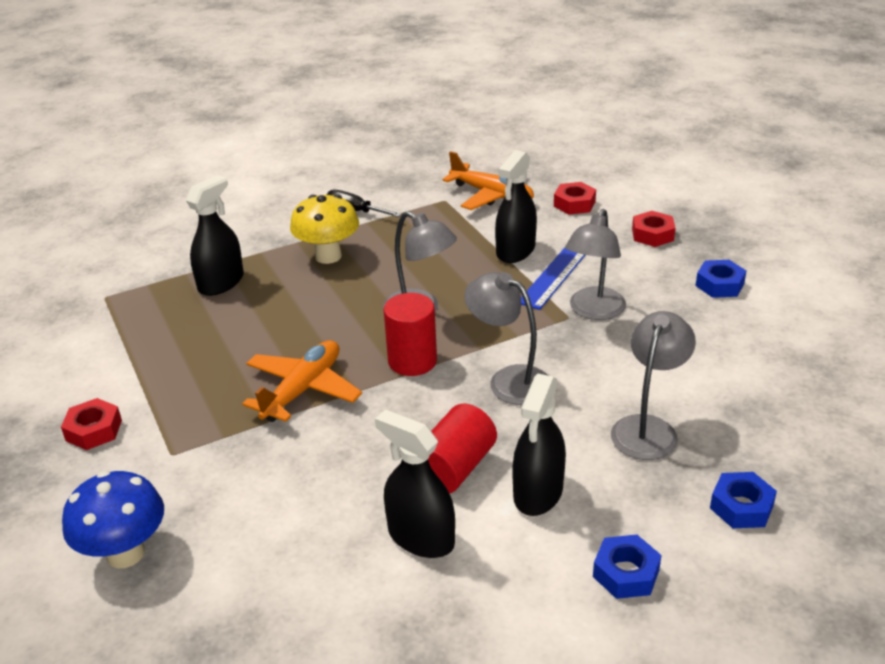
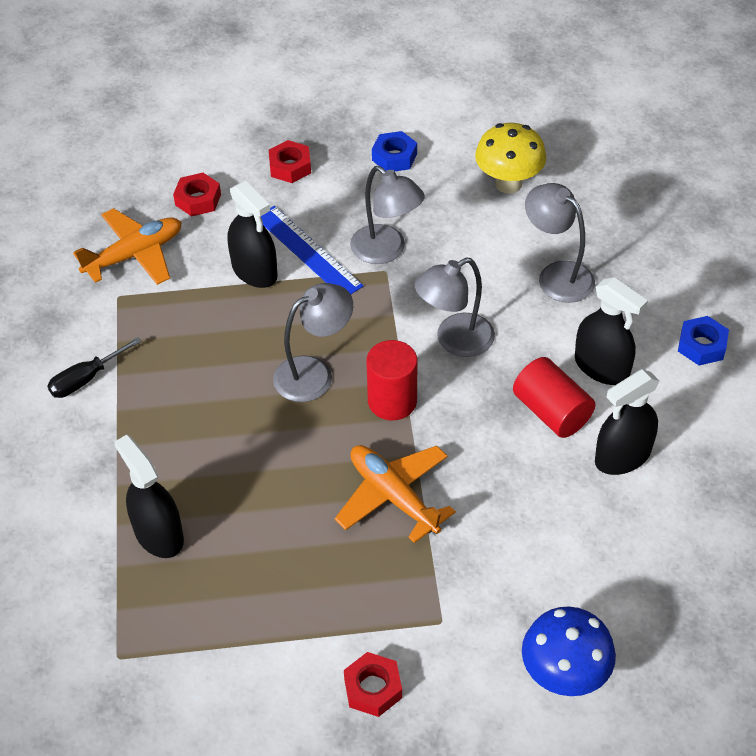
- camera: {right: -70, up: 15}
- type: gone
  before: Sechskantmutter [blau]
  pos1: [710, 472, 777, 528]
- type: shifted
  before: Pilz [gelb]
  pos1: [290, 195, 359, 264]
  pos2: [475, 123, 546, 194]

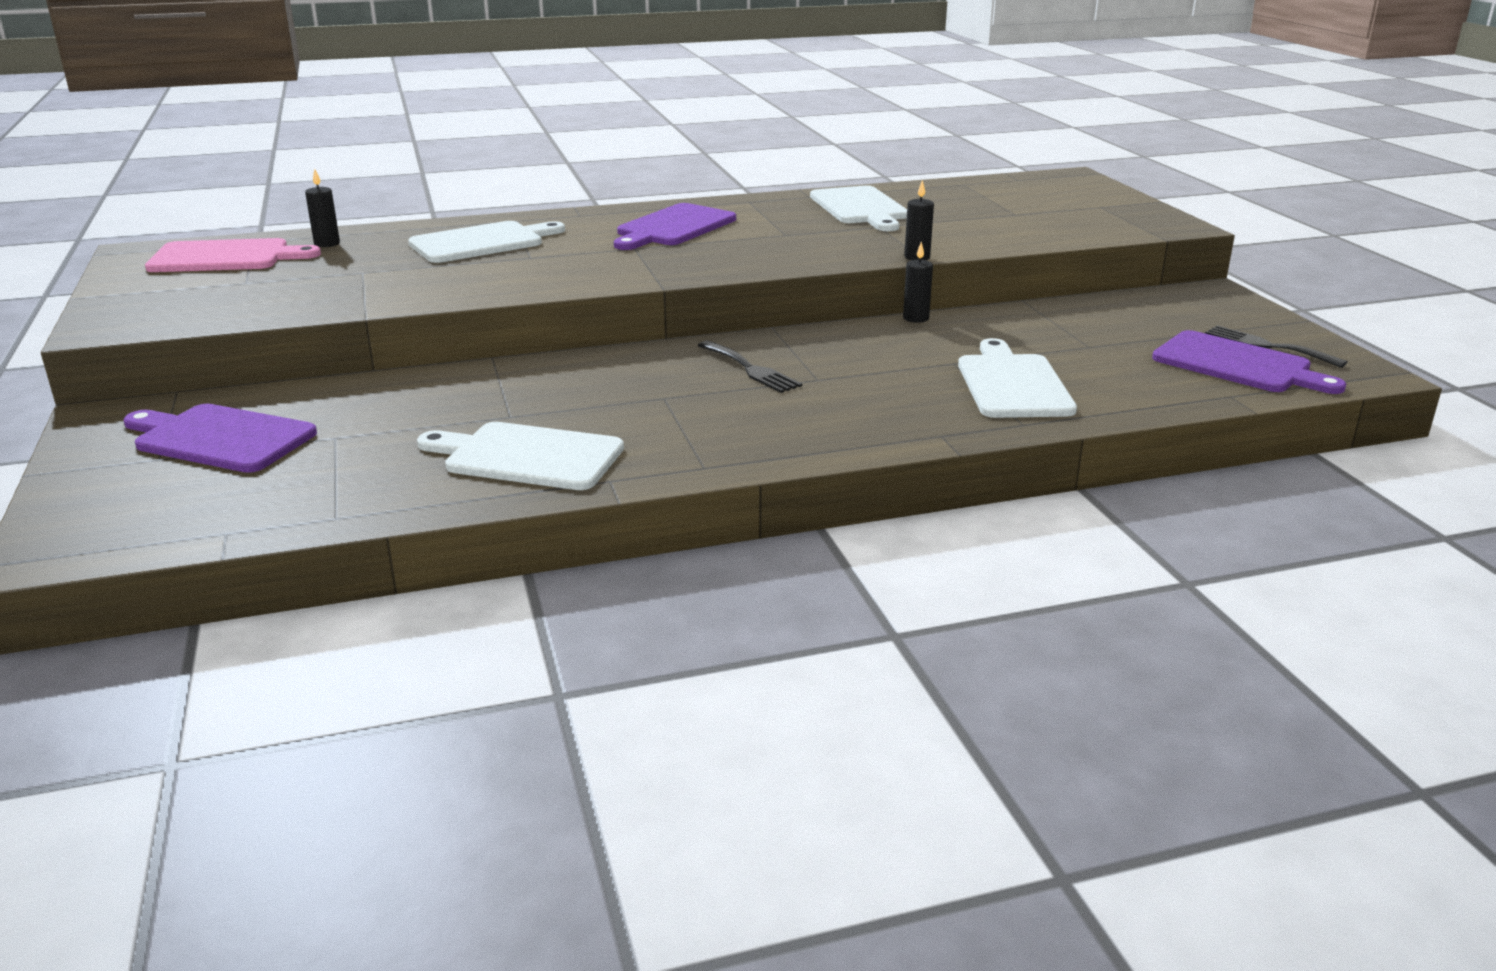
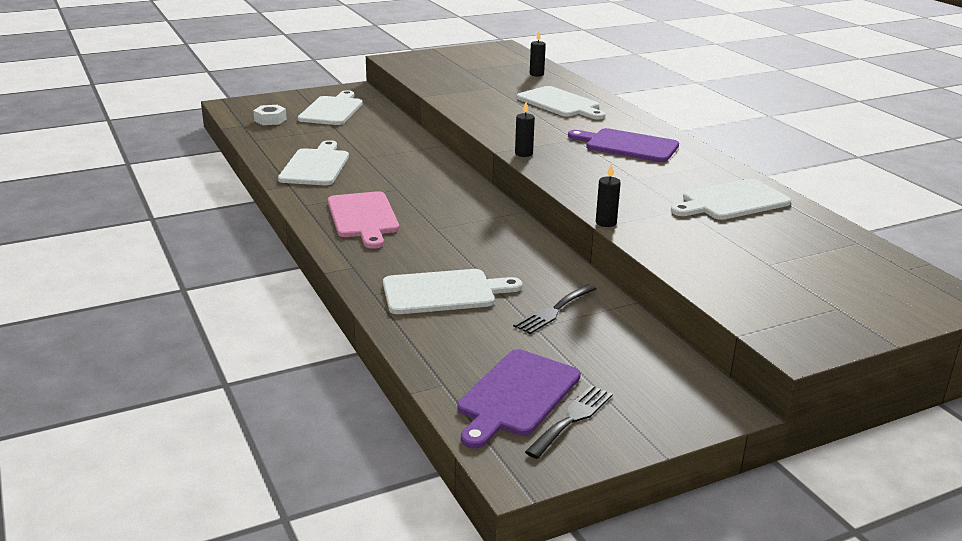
- camera: {right: 80, up: 0}
- type: new
  after: Sechskantmutter [weiß]
  pos2: [253, 105, 287, 125]
- type: shifted
  before: Schneidebrett [rosa]
  pos1: [145, 238, 321, 272]
  pos2: [328, 191, 399, 249]
- type: shifted
  before: Gabel [schwarz]
  pos1: [698, 341, 802, 393]
  pos2: [513, 284, 597, 334]
- type: shifted
  before: Kerze [schwarz]
  pos1: [903, 242, 933, 323]
  pos2: [515, 102, 535, 157]
- type: repainted
  before: Schneidebrett [lila]
  after: Schneidebrett [weiß]
  pos1: [123, 404, 317, 473]
  pos2: [298, 90, 363, 125]

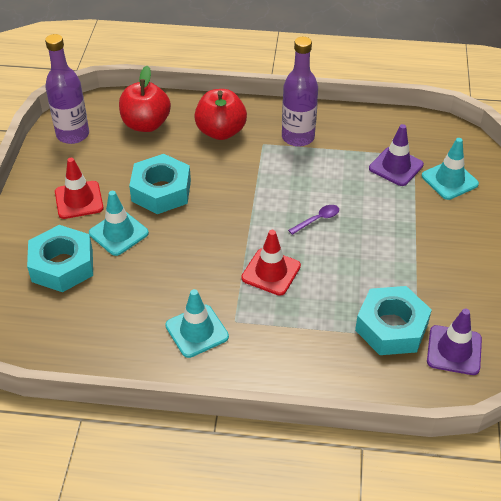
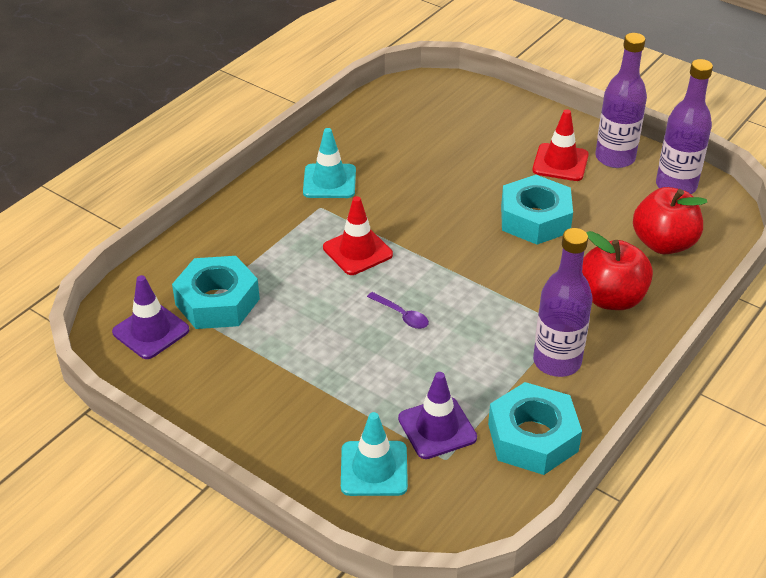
- camera: {right: 120, up: -5}
- type: gone
  before: Leitkegel [türkis]
  pos1: [89, 191, 149, 256]
- type: new
  after: Flasche [lila]
  pos2: [595, 33, 647, 168]
- type: shifted
  before: Sechskantmutter [türkis]
  pos1: [27, 225, 93, 292]
  pos2: [488, 382, 582, 475]
- type: rotated
  before: Löffel [lila]
  pos1: [288, 205, 339, 235]
  pos2: [367, 292, 429, 329]
  turn: -45

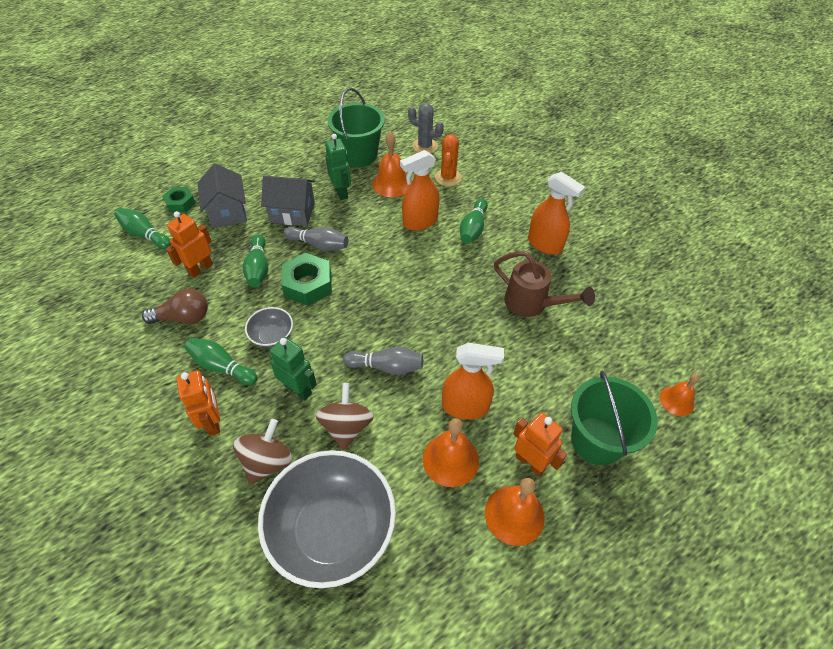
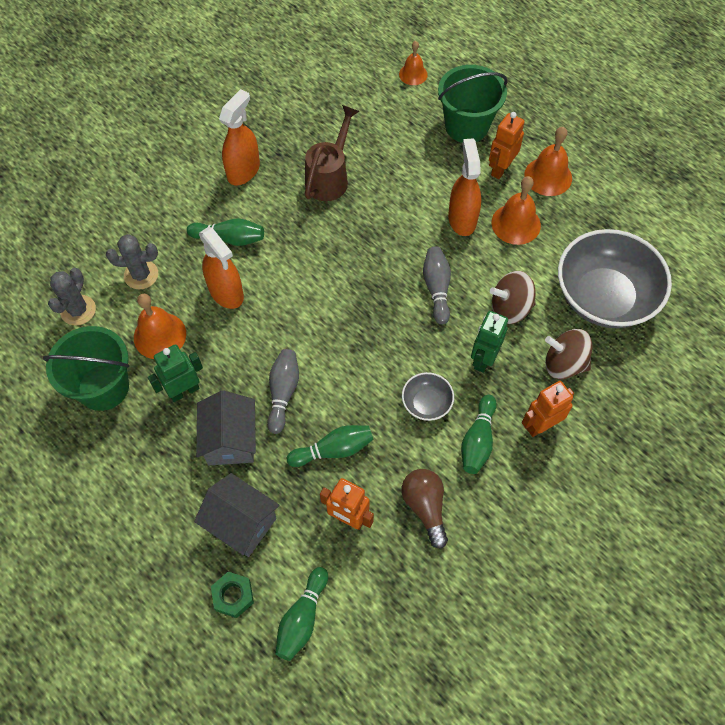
- camera: {right: -100, up: 10}
- type: gone
  before: Sechskantmutter [grün]
  pos1: [281, 253, 332, 306]
- type: repainted
  before: Kaktus [orange]
  after: Kaktus [grau]
  pos1: [435, 134, 462, 186]
  pos2: [106, 234, 158, 290]
- type: rotated
  before: Haus [grau]
  pos1: [198, 164, 247, 228]
  pos2: [194, 473, 280, 557]
  turn: 60

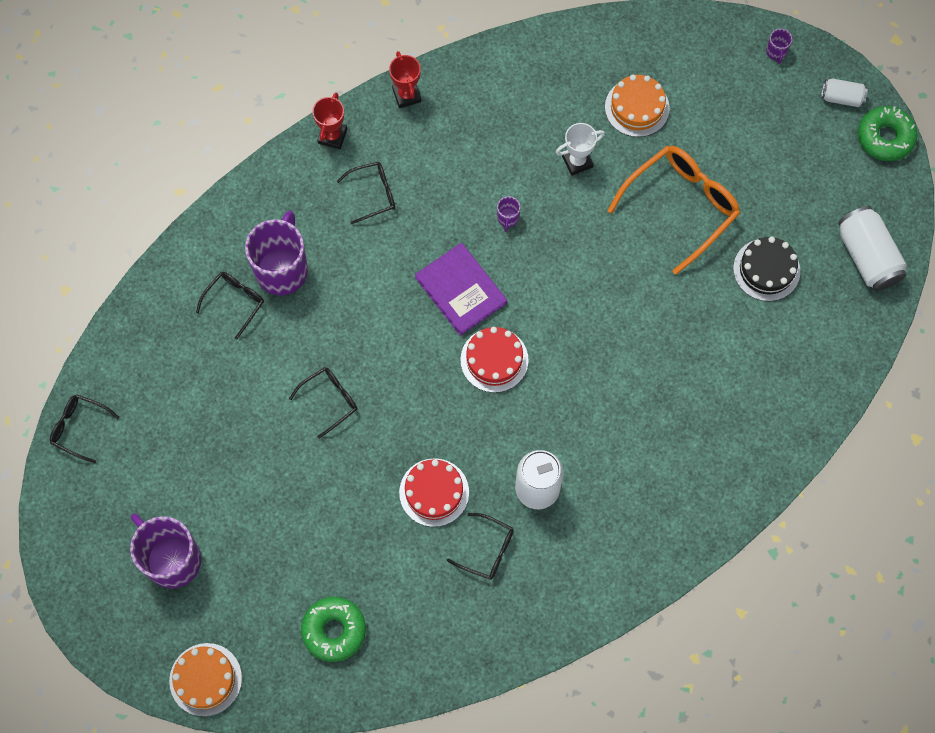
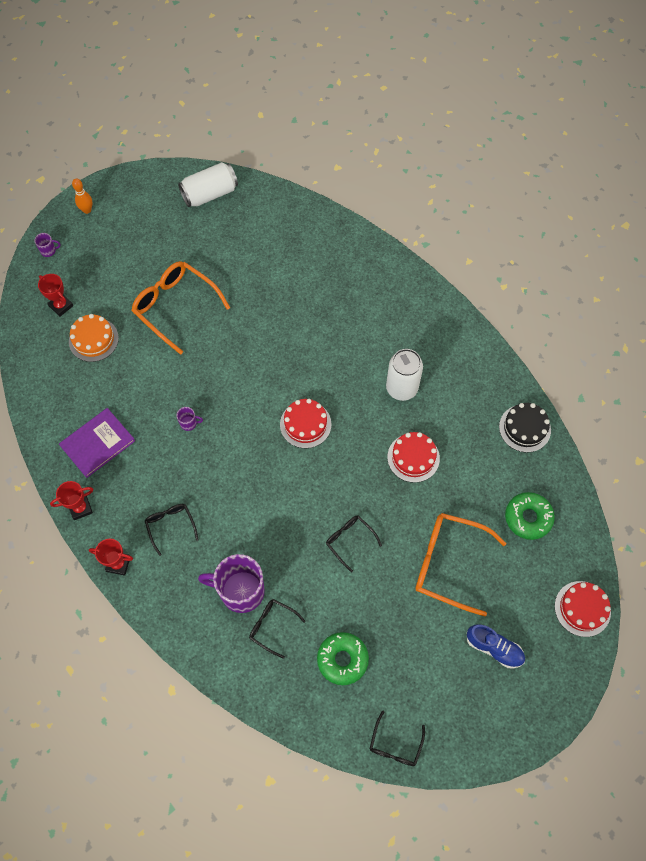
- camera: {right: -95, up: -5}
- type: gone
  before: Brille [schwarz]
  pos1: [447, 513, 514, 580]
- type: gone
  before: Pokal [weiß]
  pos1: [556, 123, 605, 176]
- type: new
  after: Pokal [rot]
  pos2: [38, 274, 73, 317]
- type: new
  after: Brille [orange]
  pos2: [415, 513, 506, 616]
- type: shifted
  before: Buch [lila]
  pos1: [415, 243, 507, 336]
  pos2: [59, 408, 135, 478]
- type: shifted
  before: Kuchen [schwarz]
  pos1: [733, 237, 800, 301]
  pos2: [499, 403, 551, 452]
- type: shifted
  before: Donut [grün]
  pos1: [858, 106, 918, 161]
  pos2: [317, 632, 369, 685]
- type: swapped
  before: Tasse [lila]
  after: Schuh [blau]
  pos1: [130, 513, 201, 588]
  pos2: [467, 624, 525, 668]
- type: swapped
  before: Dose [weiß]
  after: Bowlingkegel [orange]
  pos1: [821, 78, 868, 107]
  pos2: [72, 179, 92, 214]
- type: repainted
  before: Kuchen [orange]
  after: Kuchen [rot]
  pos1: [169, 643, 242, 716]
  pos2: [555, 581, 611, 637]

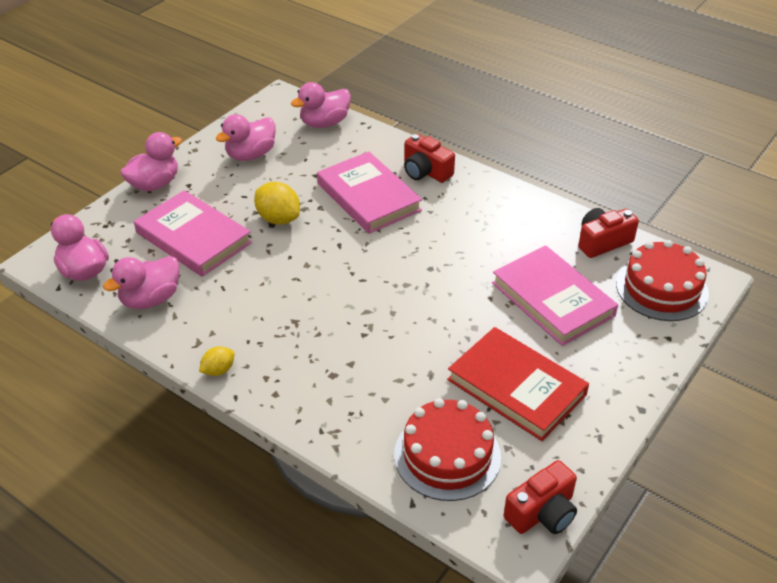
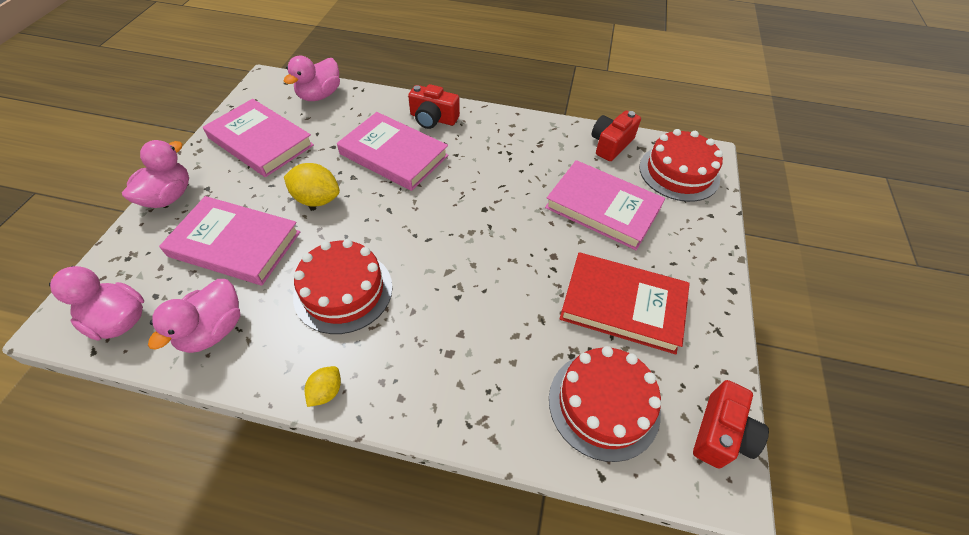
- camera: {right: -25, up: 10}
- type: new
  after: Kuchen [rot]
  pos2: [293, 239, 393, 334]
- type: swapped
  before: Ente [rosa]
  after: Buch [rosa]
  pos1: [216, 114, 276, 161]
  pos2: [203, 99, 314, 177]

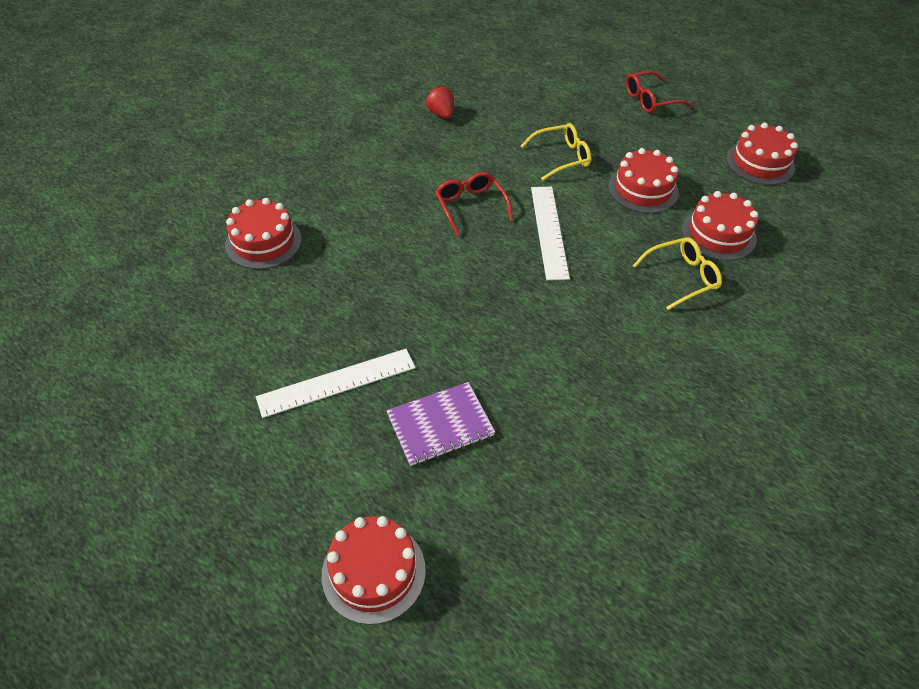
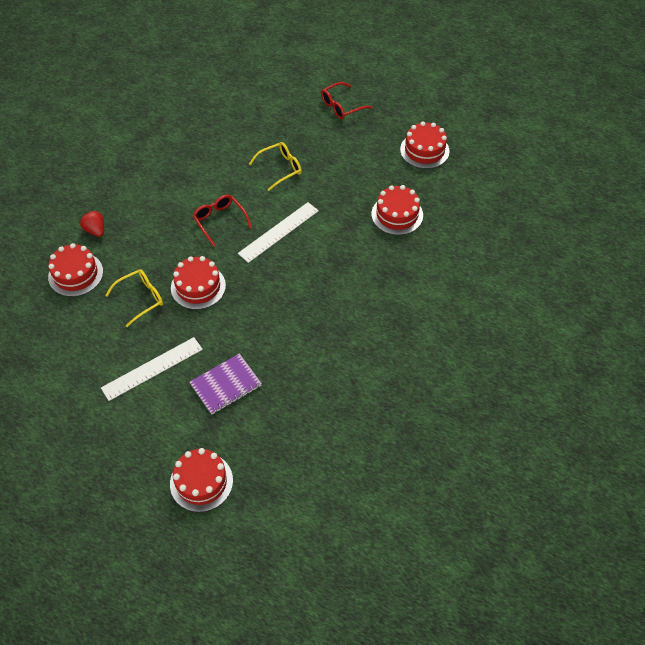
- camera: {right: -10, up: 5}
- type: shifted
  before: Erdbeere [rot]
  pos1: [426, 86, 454, 119]
  pos2: [80, 210, 104, 237]
- type: shifted
  before: Kuchen [rot]
  pos1: [608, 148, 679, 213]
  pos2: [171, 256, 226, 310]
- type: shifted
  before: Brille [gelb]
  pos1: [633, 237, 722, 310]
  pos2: [105, 269, 163, 327]
- type: rotated
  before: Lineal [weiß]
  pos1: [531, 187, 570, 280]
  pos2: [238, 202, 319, 263]
  turn: 60

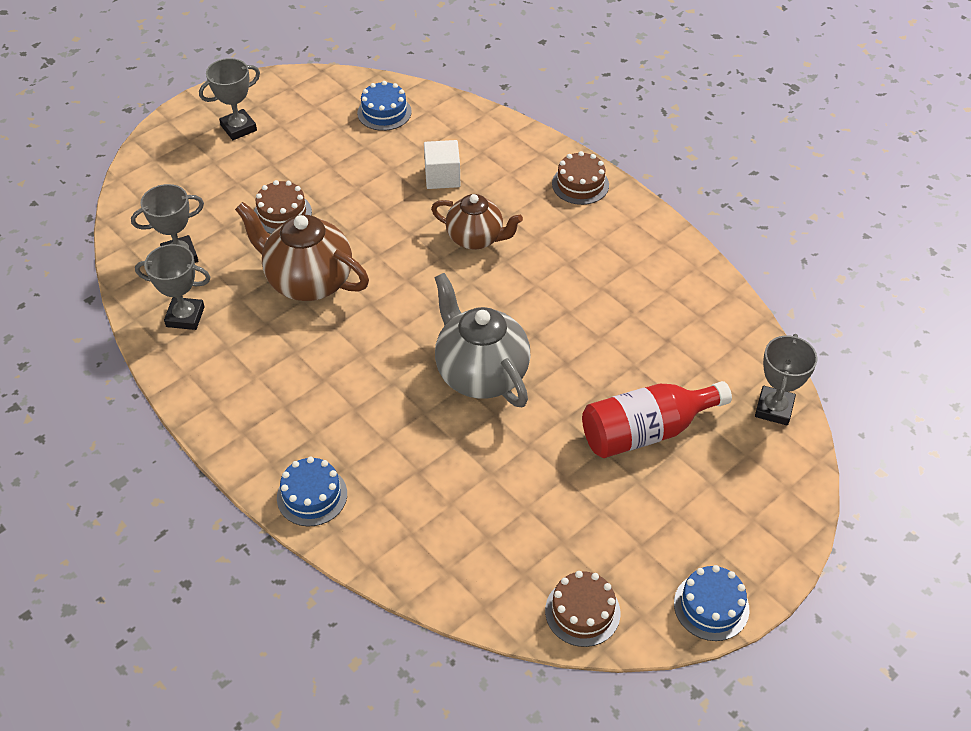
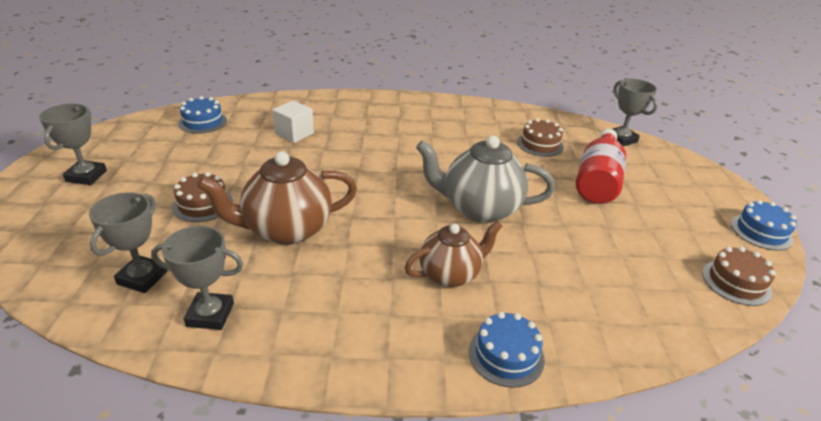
- camera: {right: -50, up: -15}
- type: shifted
  before: Teekanne [braun]
  pos1: [431, 194, 523, 250]
  pos2: [405, 221, 502, 287]
- type: shifted
  before: Kuchen [braun]
  pos1: [552, 151, 609, 205]
  pos2: [517, 118, 564, 157]
- type: rotated
  before: Pokal [grau]
  pos1: [135, 244, 211, 330]
  pos2: [151, 226, 243, 330]
  turn: 45

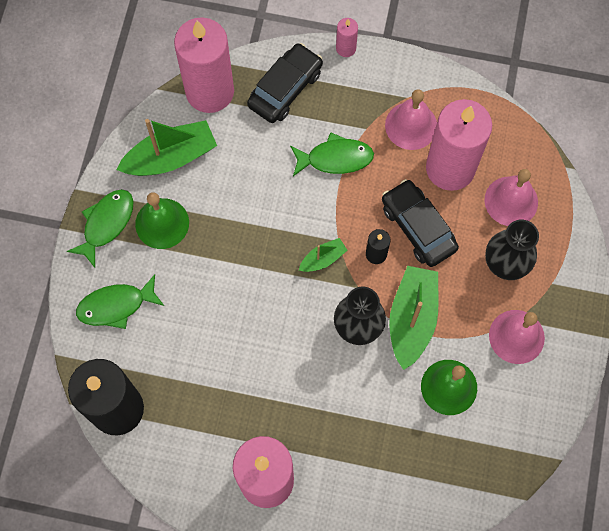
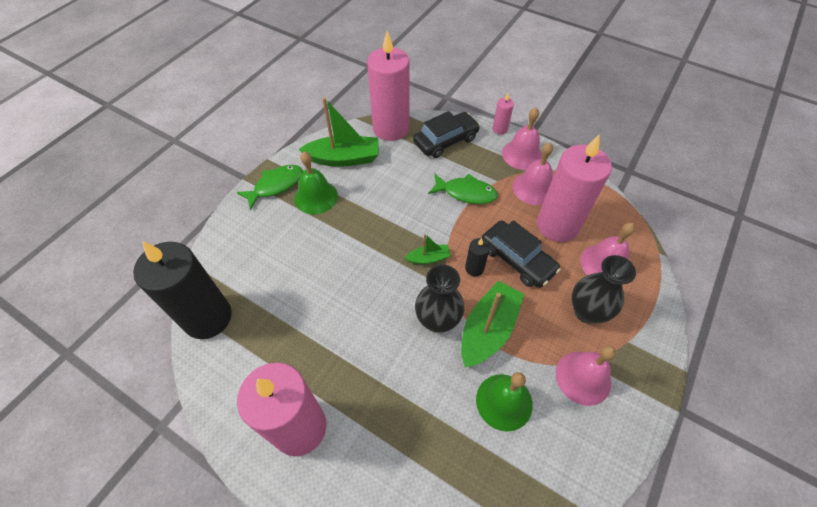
- camera: {right: 20, up: -15}
- type: gone
  before: Fisch [grün]
  pos1: [76, 274, 164, 329]
- type: new
  after: Glocke [rosa]
  pos2: [502, 107, 542, 170]
- type: rotated
  before: Auto [schwarz]
  pos1: [382, 179, 459, 267]
  pos2: [482, 220, 561, 288]
  turn: 150

